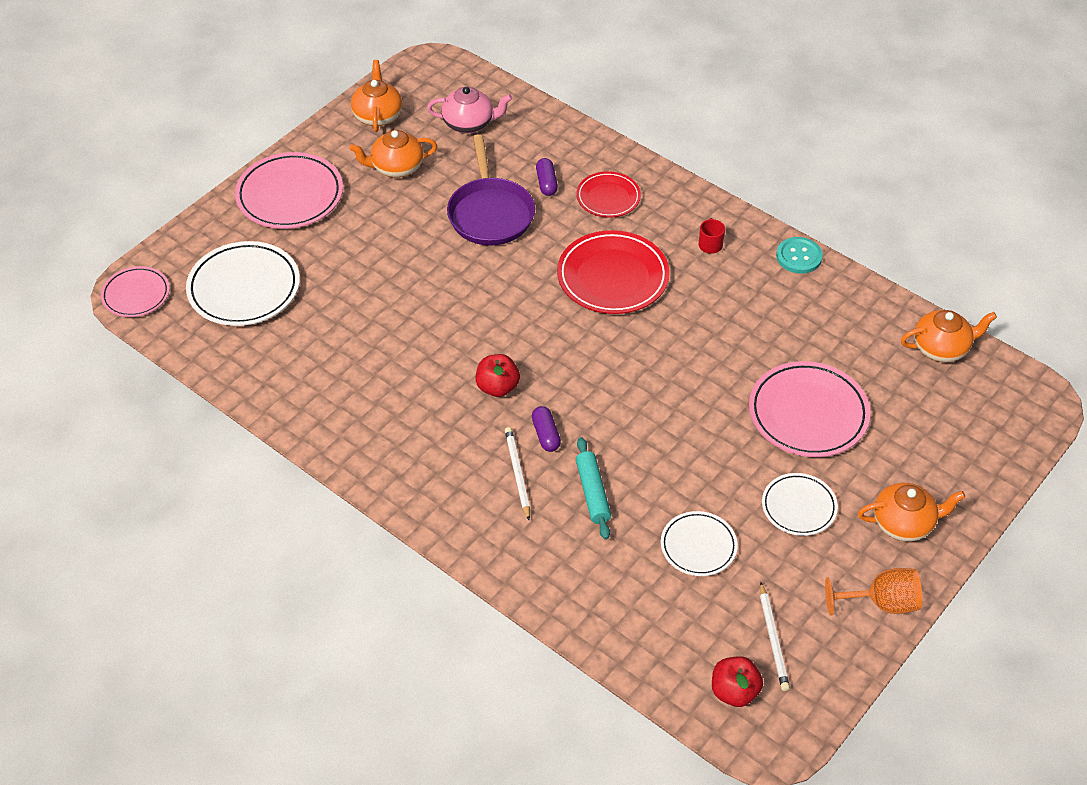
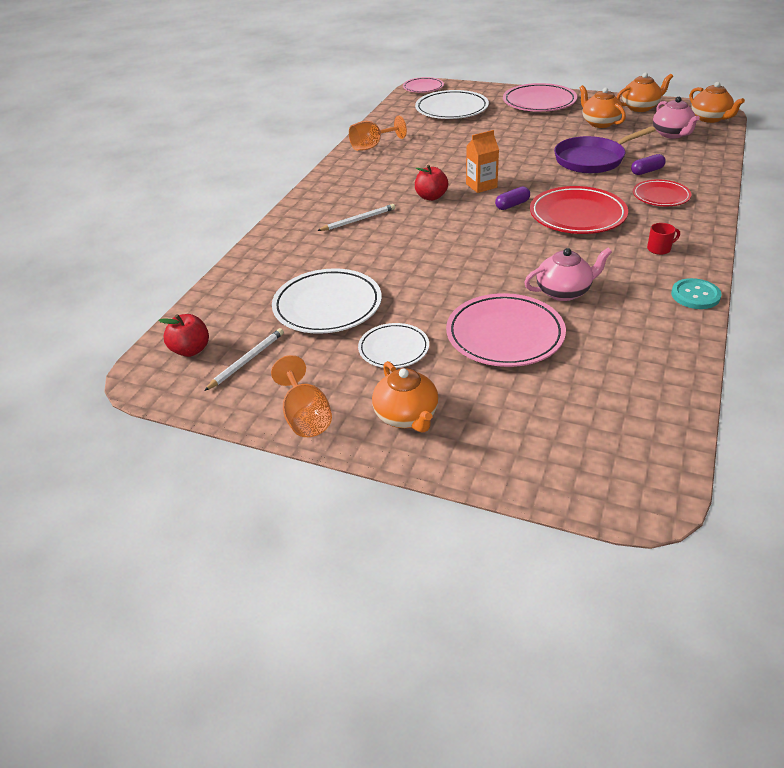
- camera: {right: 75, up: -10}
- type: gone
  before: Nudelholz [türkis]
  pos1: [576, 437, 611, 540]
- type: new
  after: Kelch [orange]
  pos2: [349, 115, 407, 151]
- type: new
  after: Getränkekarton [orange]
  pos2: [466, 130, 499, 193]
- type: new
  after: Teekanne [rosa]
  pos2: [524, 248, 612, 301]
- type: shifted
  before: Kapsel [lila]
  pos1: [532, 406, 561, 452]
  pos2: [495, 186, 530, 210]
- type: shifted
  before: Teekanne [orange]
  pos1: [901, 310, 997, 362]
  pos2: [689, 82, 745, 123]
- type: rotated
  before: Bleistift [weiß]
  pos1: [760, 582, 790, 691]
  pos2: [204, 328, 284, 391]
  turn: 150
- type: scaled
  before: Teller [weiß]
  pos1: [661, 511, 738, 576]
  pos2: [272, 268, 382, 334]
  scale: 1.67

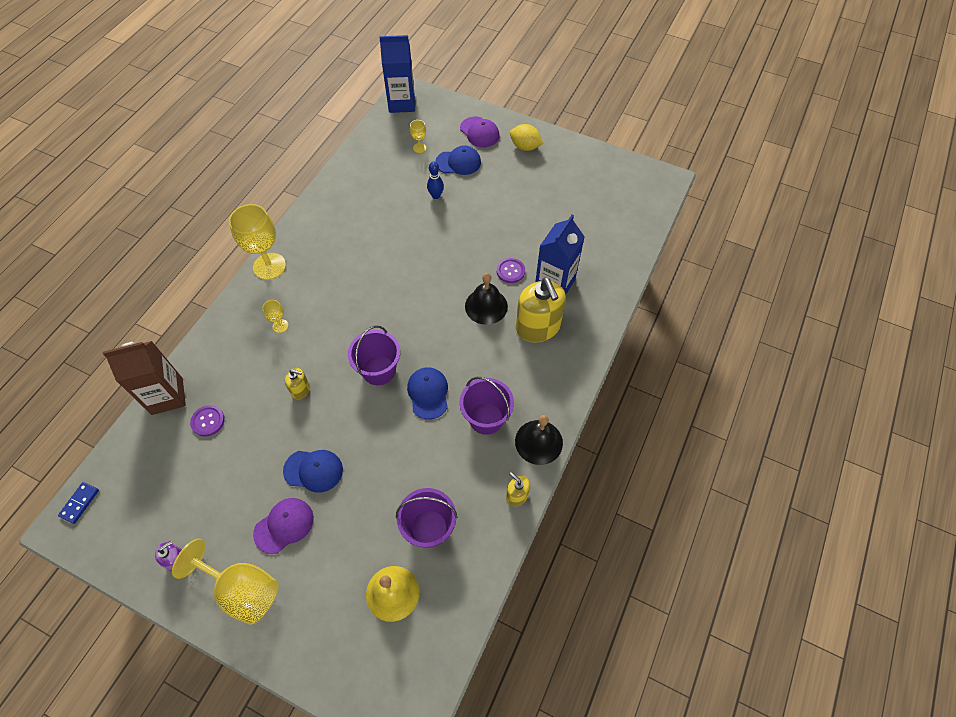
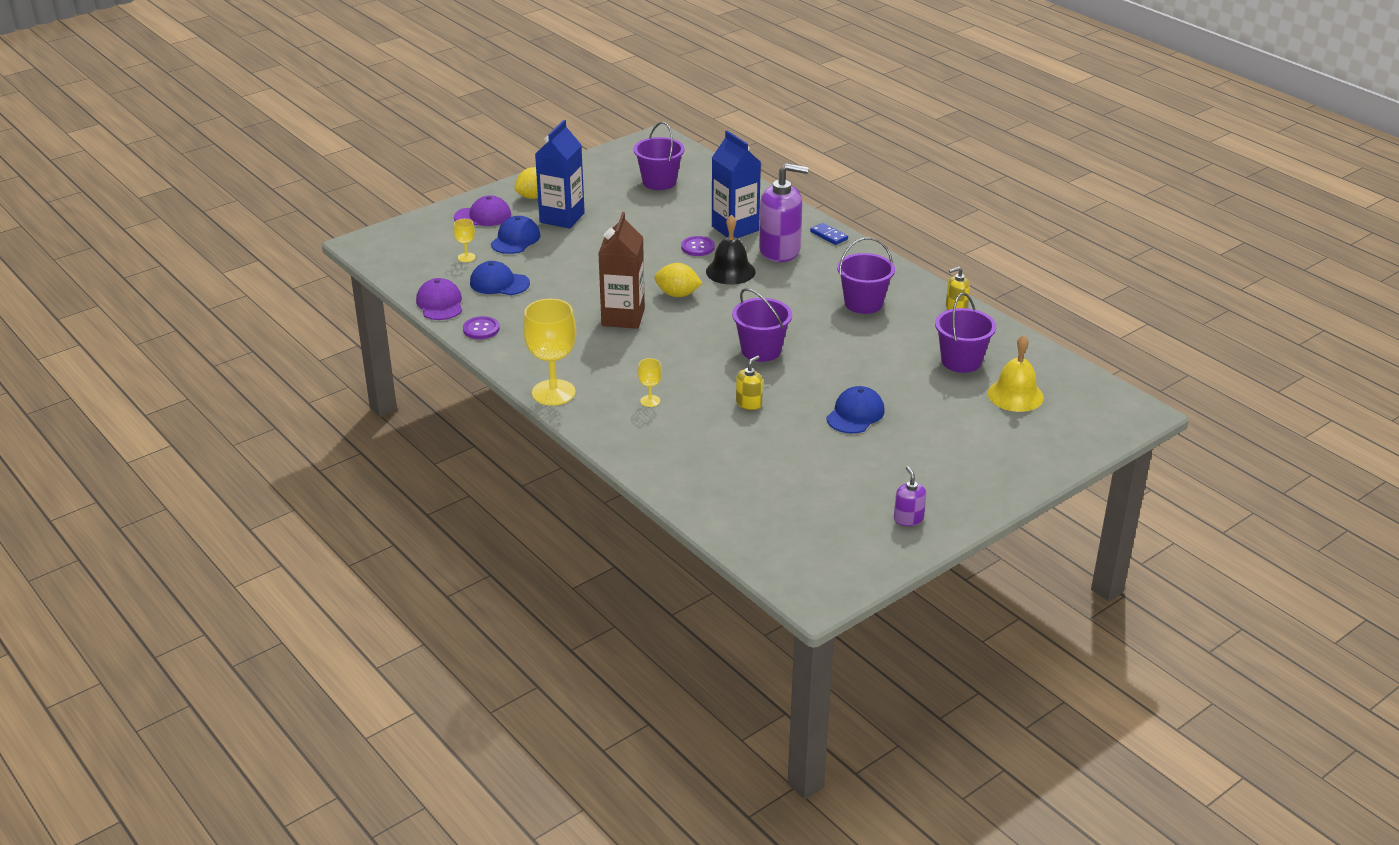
- camera: {right: -65, up: -25}
- type: gone
  before: Kelch [gelb]
  pos1: [172, 539, 279, 625]
- type: gone
  before: Bowlingkegel [blau]
  pos1: [427, 162, 444, 199]
- type: gone
  before: Glocke [schwarz]
  pos1: [515, 415, 563, 465]
- type: new
  after: Eimer [lila]
  pos2: [634, 122, 685, 190]
- type: new
  after: Zitrone [gelb]
  pos2: [654, 263, 702, 297]
- type: shifted
  before: Dominostein [blau]
  pos1: [58, 482, 99, 524]
  pos2: [810, 223, 848, 245]
- type: shifted
  before: Getränkekarton [braun]
  pos1: [103, 341, 186, 415]
  pos2: [598, 212, 645, 329]
- type: shifted
  before: Knopf [lila]
  pos1: [190, 405, 225, 436]
  pos2: [463, 316, 499, 339]
- type: shifted
  before: Kappe [lila]
  pos1: [253, 498, 314, 554]
  pos2: [416, 278, 462, 320]
- type: shifted
  before: Getränkekarton [blau]
  pos1: [379, 35, 415, 113]
  pos2: [535, 120, 585, 229]
- type: shifted
  before: Kappe [blau]
  pos1: [407, 367, 448, 420]
  pos2: [470, 261, 530, 295]
- type: repainted
  before: Seifenspender [gelb]
  after: Seifenspender [lila]
  pos1: [516, 278, 566, 342]
  pos2: [759, 163, 809, 262]

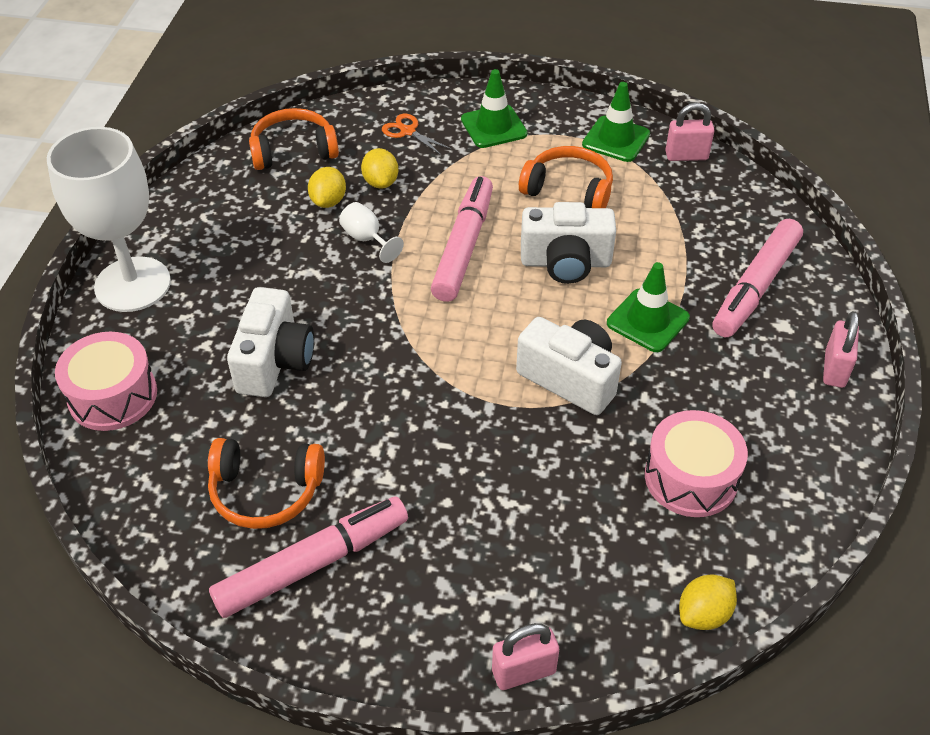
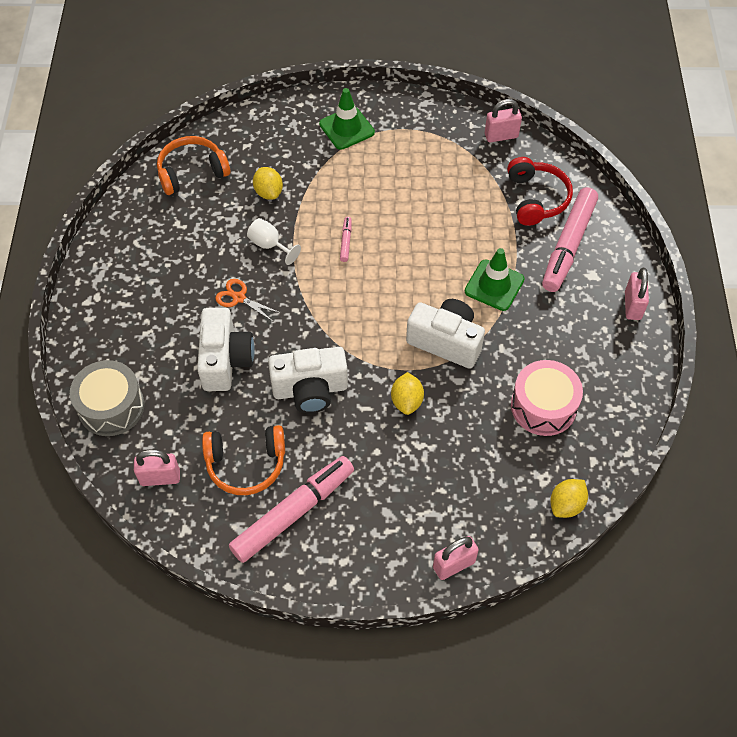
- camera: {right: -10, up: 10}
- type: gone
  before: Kelch [weiß]
  pos1: [47, 127, 171, 312]
- type: gone
  before: Kopfhörer [orange]
  pos1: [519, 146, 613, 208]
- type: gone
  before: Leitkegel [grün]
  pos1: [582, 82, 650, 162]
- type: new
  after: Vorhängeschloss [rosa]
  pos2: [134, 449, 180, 486]
- type: new
  after: Kopfhörer [rot]
  pos2: [507, 157, 573, 226]
- type: shifted
  before: Zitrone [gelb]
  pos1: [308, 167, 346, 208]
  pos2: [391, 372, 424, 415]
- type: shifted
  before: Schere [orange]
  pos1: [382, 114, 452, 156]
  pos2: [215, 279, 281, 321]
- type: shifted
  before: Kamera [weiß]
  pos1: [521, 202, 616, 284]
  pos2: [268, 347, 348, 413]
- type: repainted
  before: Trommel [rosa]
  after: Trommel [grau]
  pos1: [55, 332, 157, 431]
  pos2: [70, 360, 145, 436]
- type: scaled
  before: Filzstift [rosa]
  pos1: [431, 176, 493, 302]
  pos2: [340, 217, 352, 262]
  scale: 0.41

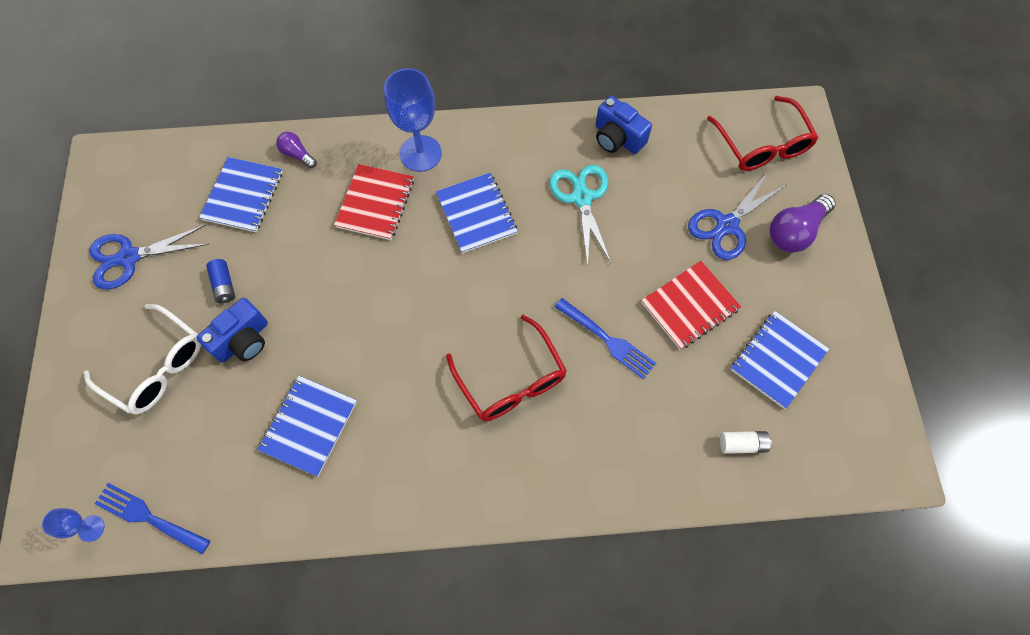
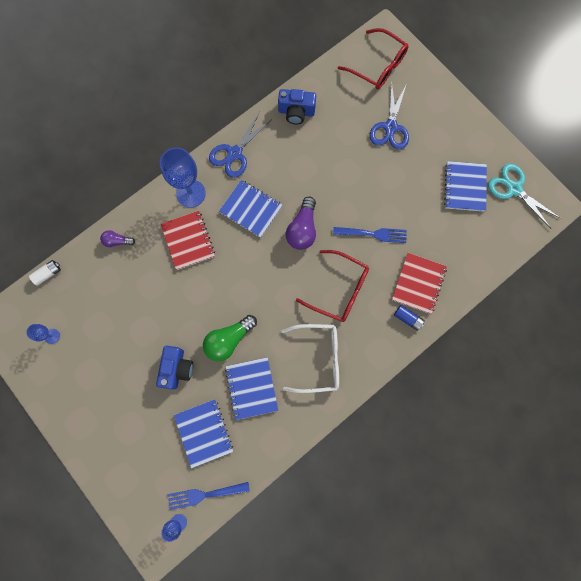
- camera: {right: -35, up: 10}
- type: new
  after: Kelch [blau]
  pos2: [26, 324, 60, 344]
- type: new
  after: Glühbirne [grün]
  pos2: [203, 315, 257, 361]
- type: shifted
  before: Brille [weiß]
  pos1: [83, 304, 201, 415]
  pos2: [282, 324, 339, 393]
- type: shifted
  before: Schere [blau]
  pos1: [89, 225, 210, 289]
  pos2: [209, 112, 272, 178]
- type: shifted
  before: Notizbuch [blau]
  pos1: [199, 157, 282, 232]
  pos2: [174, 399, 233, 468]
- type: shifted
  before: Batterie [blau]
  pos1: [206, 259, 235, 303]
  pos2: [394, 305, 425, 331]
- type: shifted
  before: Schere [türkis]
  pos1: [549, 165, 611, 267]
  pos2: [488, 164, 560, 229]
- type: shifted
  before: Notizbuch [rot]
  pos1: [641, 261, 741, 350]
  pos2: [392, 253, 447, 314]
- type: shifted
  before: Batterie [weiß]
  pos1: [720, 431, 772, 454]
  pos2: [29, 260, 61, 286]
- type: shifted
  before: Glühbirne [lila]
  pos1: [770, 194, 835, 253]
  pos2: [286, 196, 316, 250]

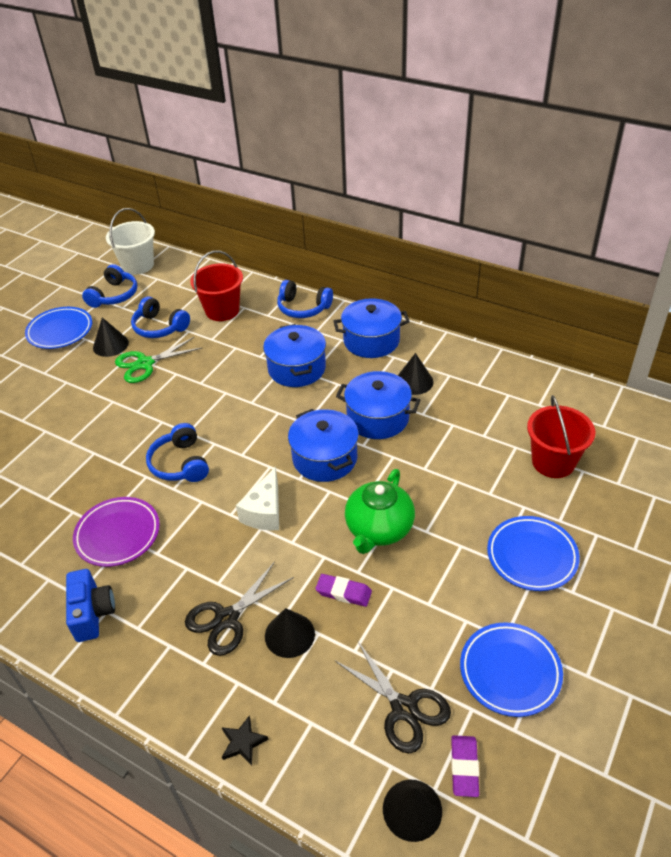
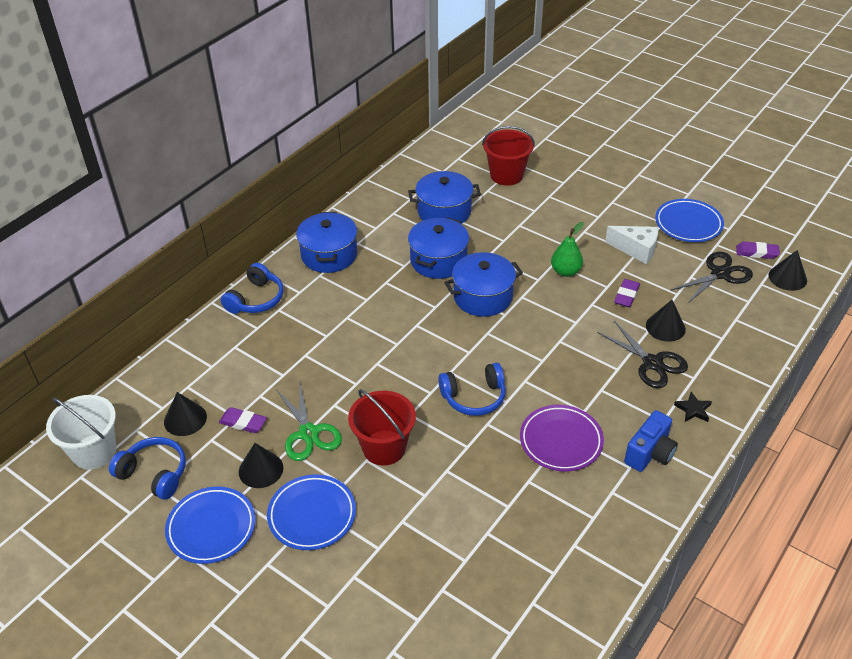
- camera: {right: -85, up: 0}
- type: shifted
  before: Eimer [rot]
  pos1: [190, 250, 243, 321]
  pos2: [348, 389, 416, 465]
- type: shifted
  before: Stern [schwarz]
  pos1: [222, 715, 269, 766]
  pos2: [674, 392, 712, 422]
- type: shifted
  before: Käse [weiß]
  pos1: [236, 467, 279, 530]
  pos2: [605, 226, 658, 264]
- type: shifted
  before: Kochtopf [blau]
  pos1: [263, 324, 326, 387]
  pos2: [408, 171, 481, 224]
- type: shifted
  before: Kegel [schwarz]
  pos1: [398, 353, 434, 395]
  pos2: [164, 392, 207, 436]
- type: shifted
  before: Teller [blau]
  pos1: [487, 516, 580, 591]
  pos2: [267, 474, 356, 550]
- type: swapped
  before: Kopfhörer [blau]
  after: Radiergummi [lila]
  pos1: [131, 296, 190, 338]
  pos2: [219, 407, 267, 433]
- type: swapped
  before: Teekanne [grün]
  after: Birne [grün]
  pos1: [345, 469, 415, 554]
  pos2: [551, 222, 584, 277]
- type: rotated
  before: Kamera [blau]
  pos1: [66, 569, 115, 642]
  pos2: [624, 410, 678, 472]
  turn: 135

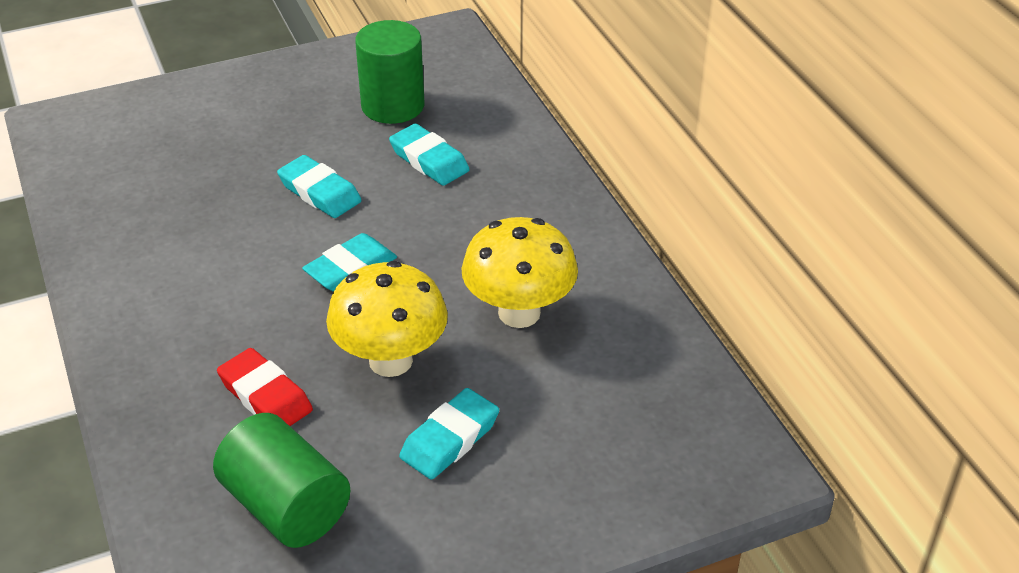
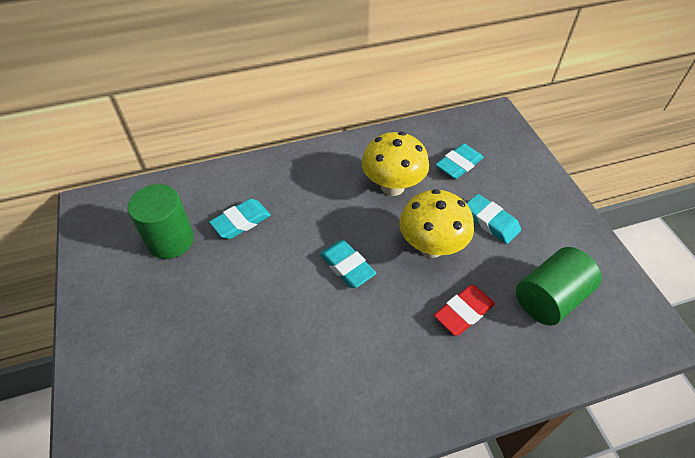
- camera: {right: -85, up: 10}
- type: shifted
  before: Radiergummi [türkis]
  pos1: [277, 155, 362, 218]
  pos2: [435, 144, 484, 179]

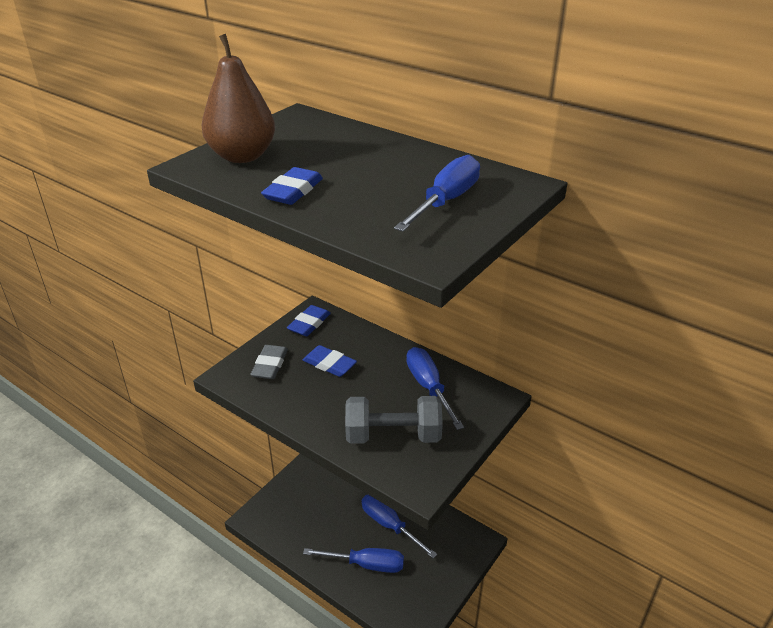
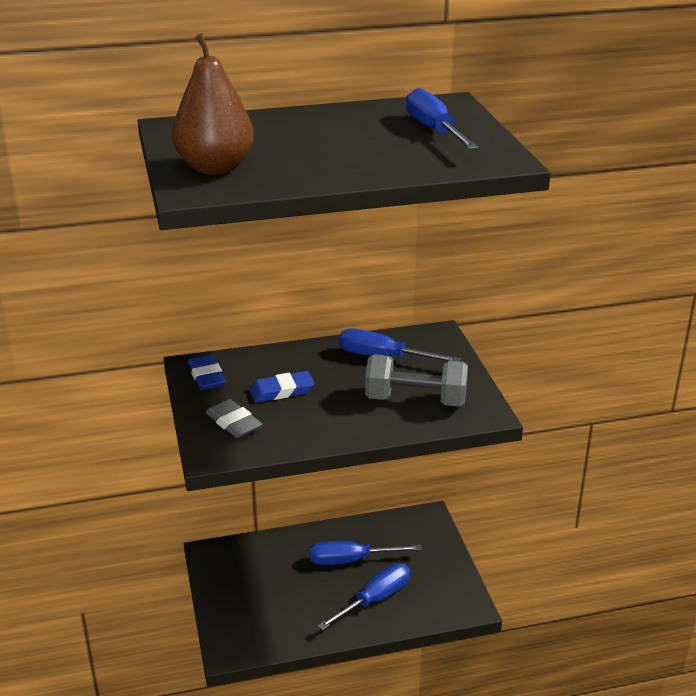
- camera: {right: -50, up: -5}
- type: gone
  before: Radiergummi [blau]
  pos1: [261, 167, 323, 205]
- type: rotated
  before: Hantel [grau]
  pos1: [345, 396, 443, 444]
  pos2: [365, 354, 468, 407]
  turn: 60

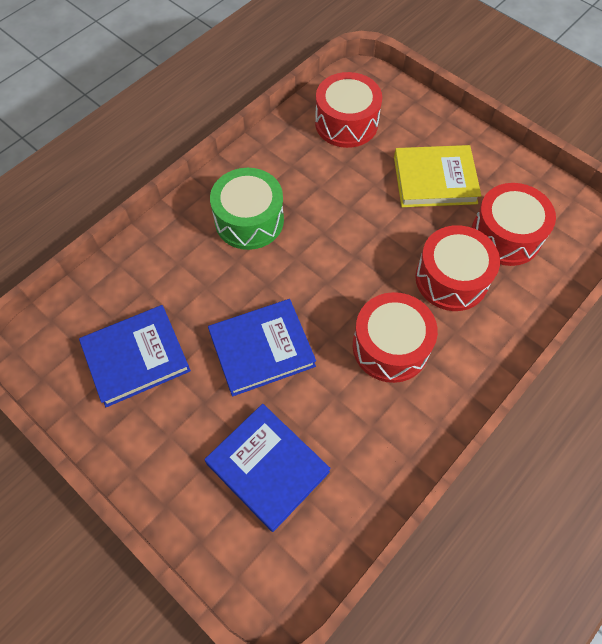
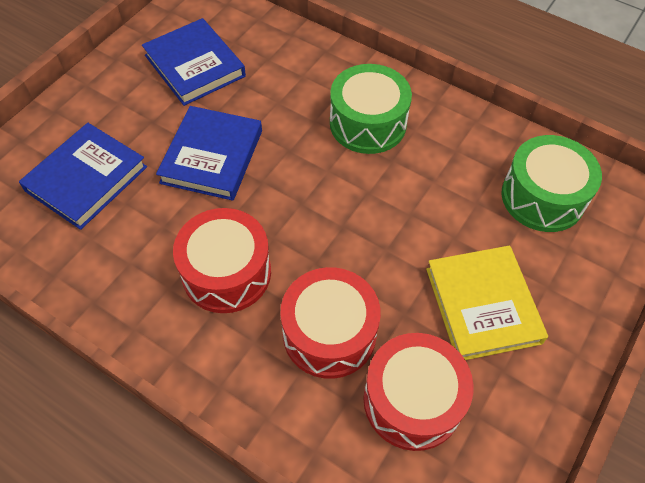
- camera: {right: 80, up: -5}
- type: repainted
  before: Trommel [rot]
  after: Trommel [grün]
  pos1: [315, 72, 382, 148]
  pos2: [501, 135, 602, 232]
- type: rotated
  before: Buch [blau]
  pos1: [208, 299, 316, 397]
  pos2: [156, 106, 262, 201]
  turn: 45

